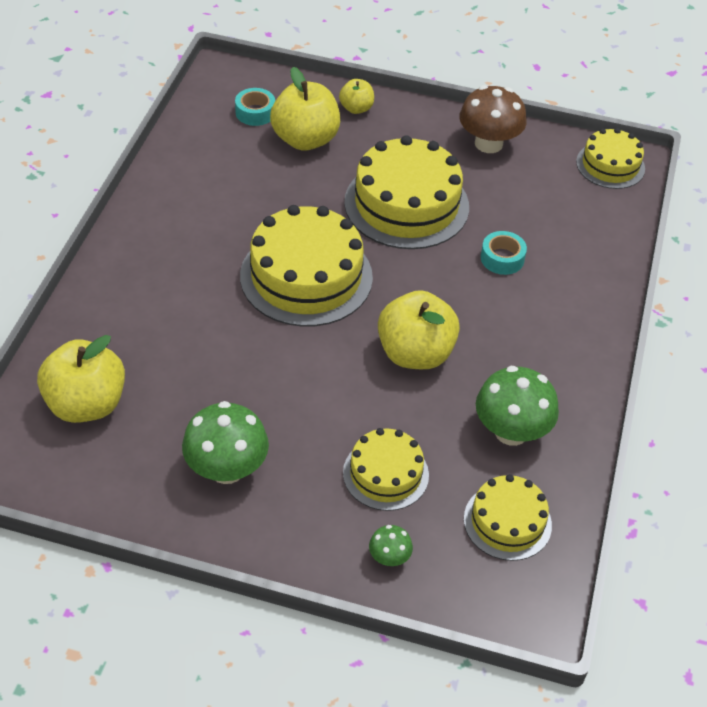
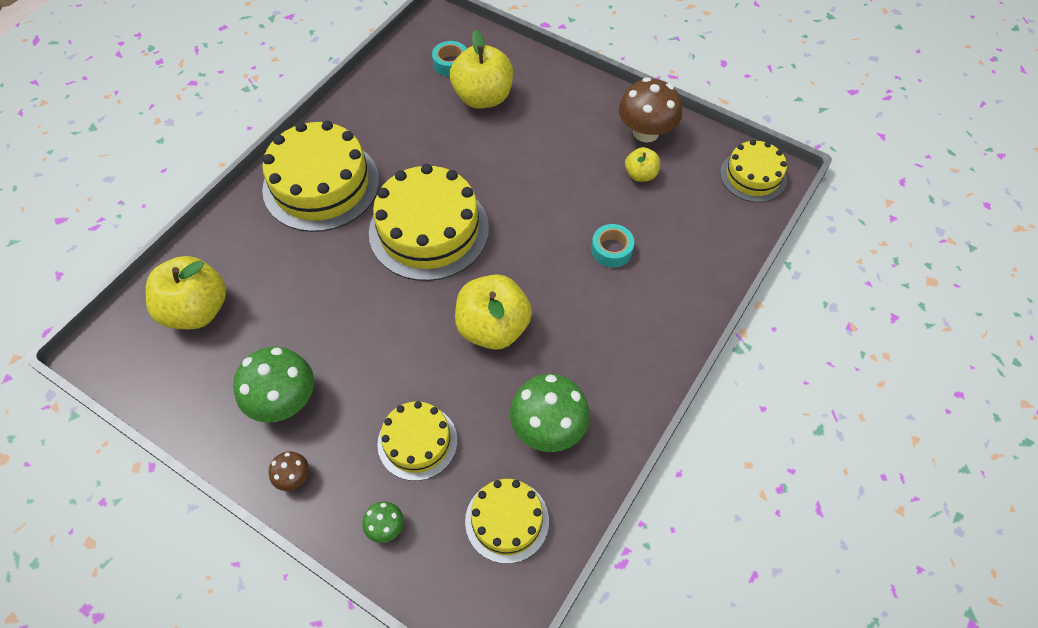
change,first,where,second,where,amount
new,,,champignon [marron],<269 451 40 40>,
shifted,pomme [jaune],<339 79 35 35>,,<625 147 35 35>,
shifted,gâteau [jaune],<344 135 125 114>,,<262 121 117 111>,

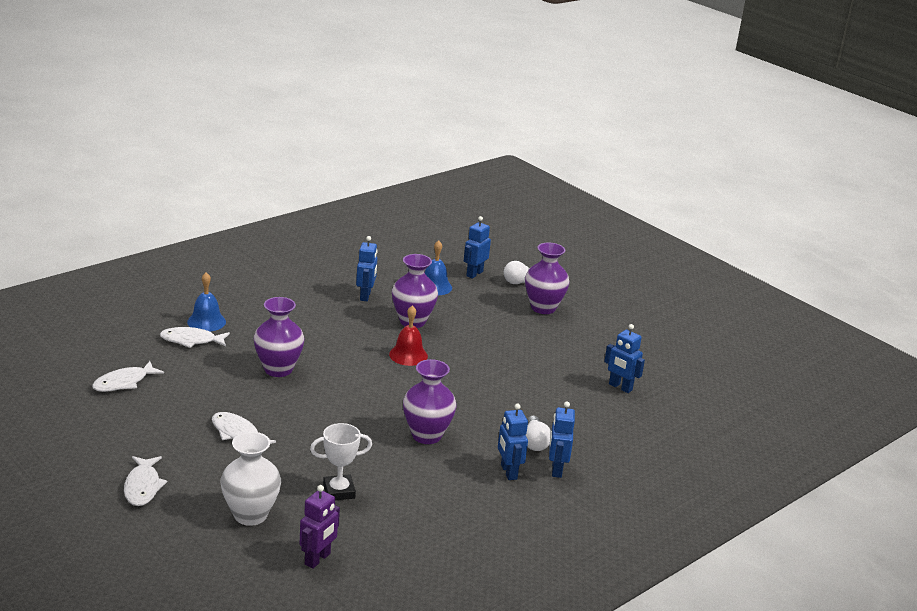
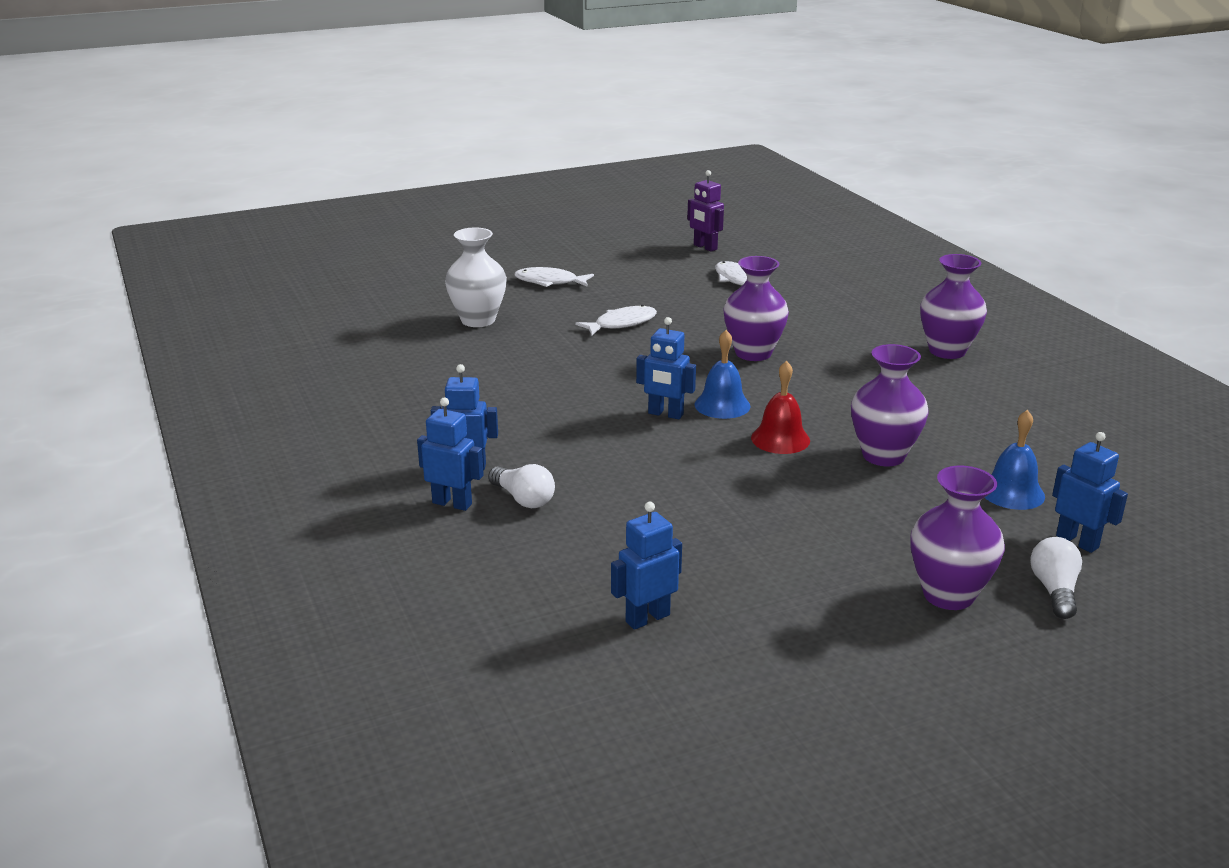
change,first,where,second,where,amount
gone,poisson [blanc],<160 327 70 21>,,,
gone,trophée [blanc],<310 423 62 77>,,,
shifted,cloche [bleu],<187 272 39 59>,,<694 330 57 89>,
shifted,robot [violet],<300 485 40 84>,,<687 170 37 82>,
shifted,robot [bleu],<356 236 22 65>,,<636 317 60 102>,
shifted,vase [violet],<403 359 53 85>,,<920 254 67 105>,
rotated,ampoule [blanc],<526 415 25 36>,,<488 464 67 44>,150 degrees counterclockwise

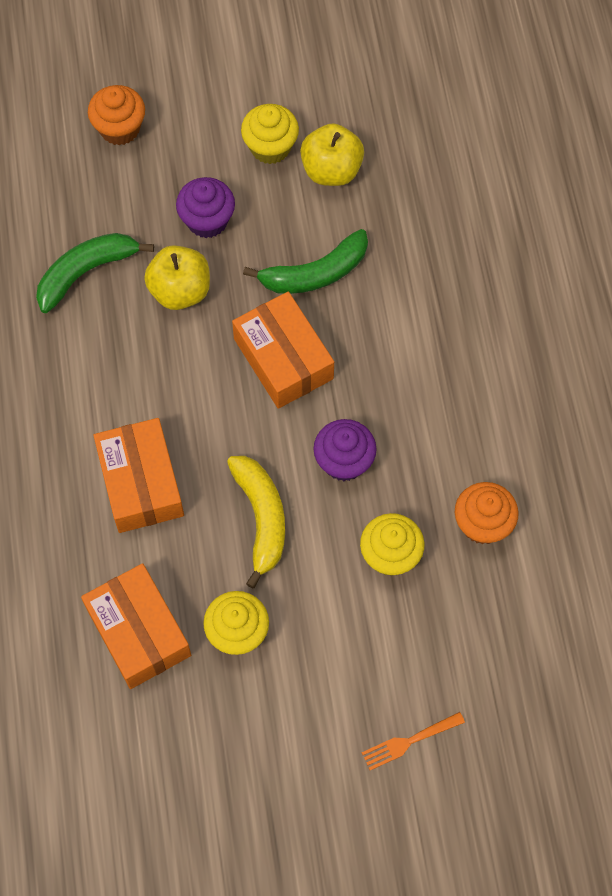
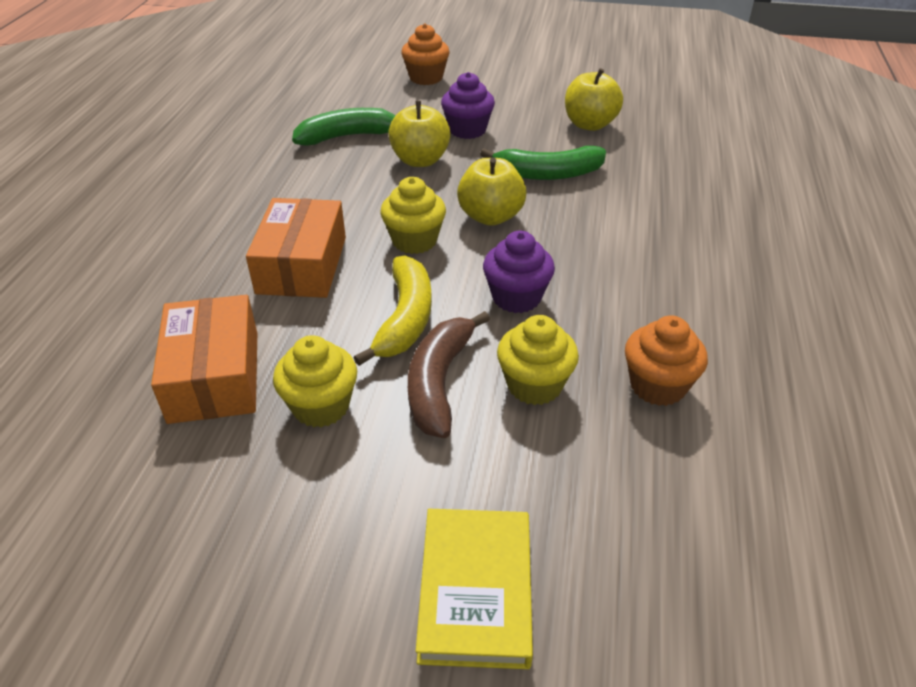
change,first,where,second,where,amount
new,,,banane [marron],<408 311 82 127>,
shifted,muffin [jaune],<241 104 58 60>,,<380 177 66 77>,
swapped,boîte [orange],<232 292 102 117>,pomme [jaune],<457 157 70 69>,
swapped,fourchette [orange],<362 712 103 58>,livre [jaune],<416 509 117 160>,

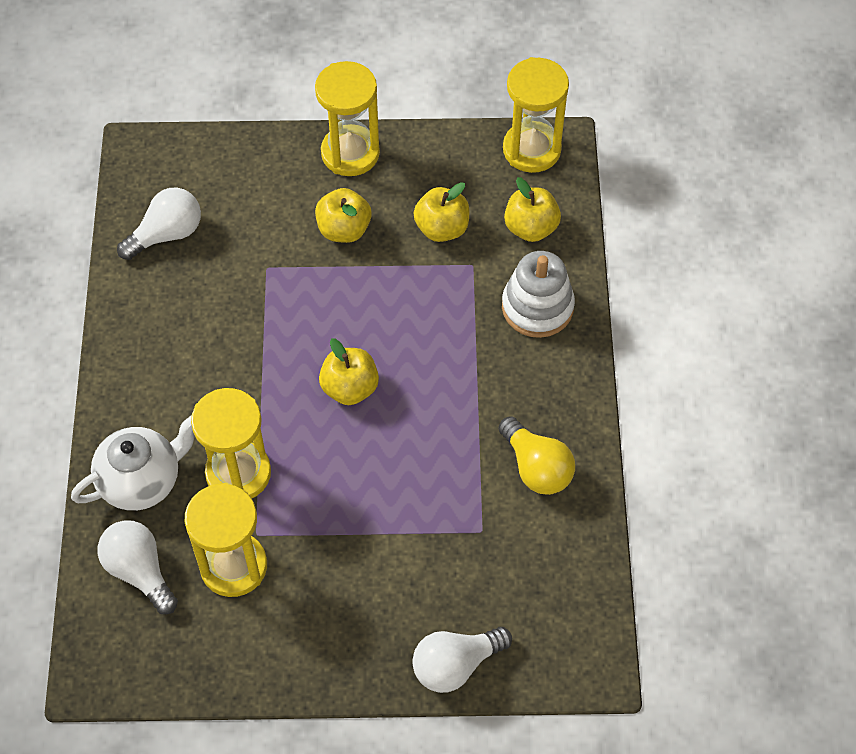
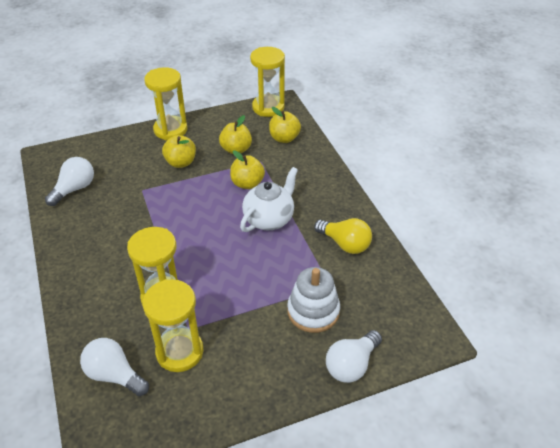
change,first,where,second,where,amount
shifted,théière [blanc],<71 415 123 96>,,<240 167 58 65>,
shifted,pomme [jaune],<319 338 60 67>,,<230 150 35 39>,
shifted,jouet à empiler [blanc],<502 251 73 87>,,<287 267 53 66>,

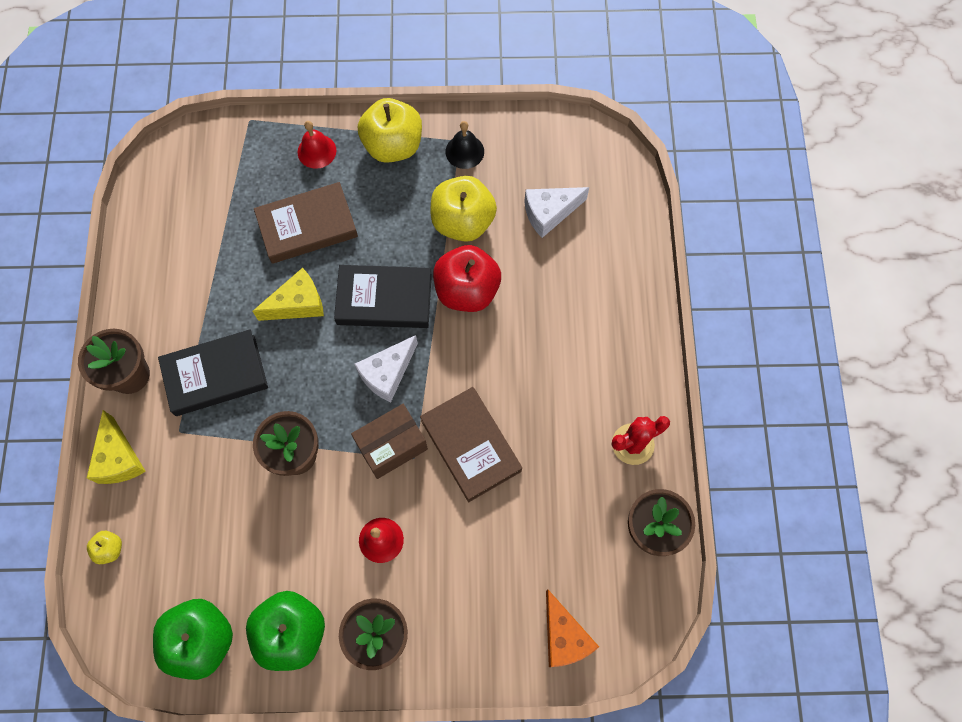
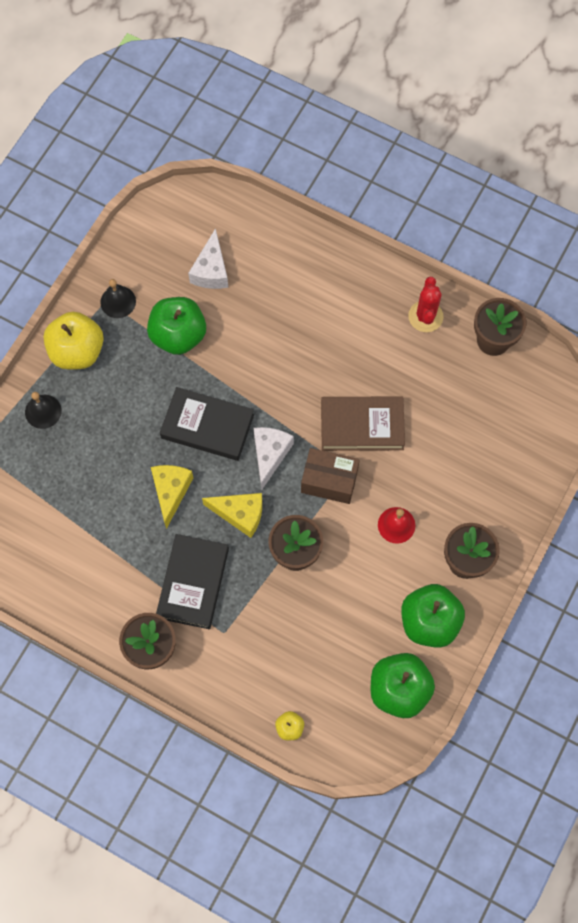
change,first,where,second,where,amount
gone,livre [marron],<254 182 104 82>,,,
gone,pomme [rouge],<433 245 68 67>,,,
gone,fromage [orange],<546 589 53 78>,,,
shifted,fromage [jaune],<87 410 59 74>,,<202 493 60 45>,
repainted,cloche [rouge],<298 121 38 48>,cloche [noir],<25 392 37 37>,
repainted,pomme [jaune],<431 176 66 66>,pomme [vert],<147 297 59 58>,
rotated,livre [noir],<334 265 98 63>,,<160 387 94 74>,75 degrees clockwise
rotated,boîte [marron],<351 404 77 75>,,<301 448 59 56>,75 degrees counterclockwise
rotated,fromage [blanc],<354 335 64 68>,,<254 427 40 63>,150 degrees counterclockwise

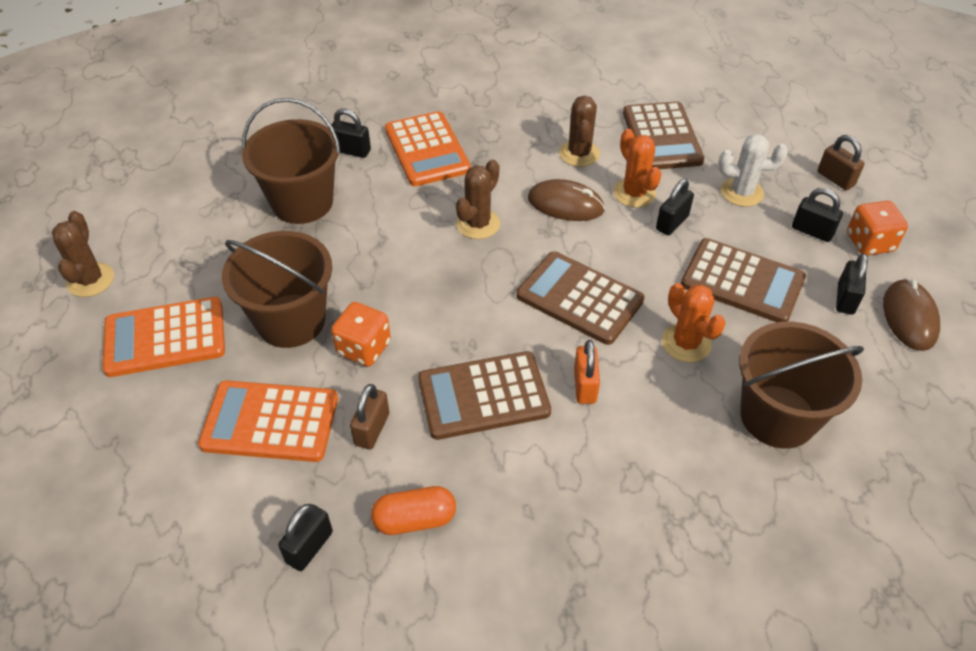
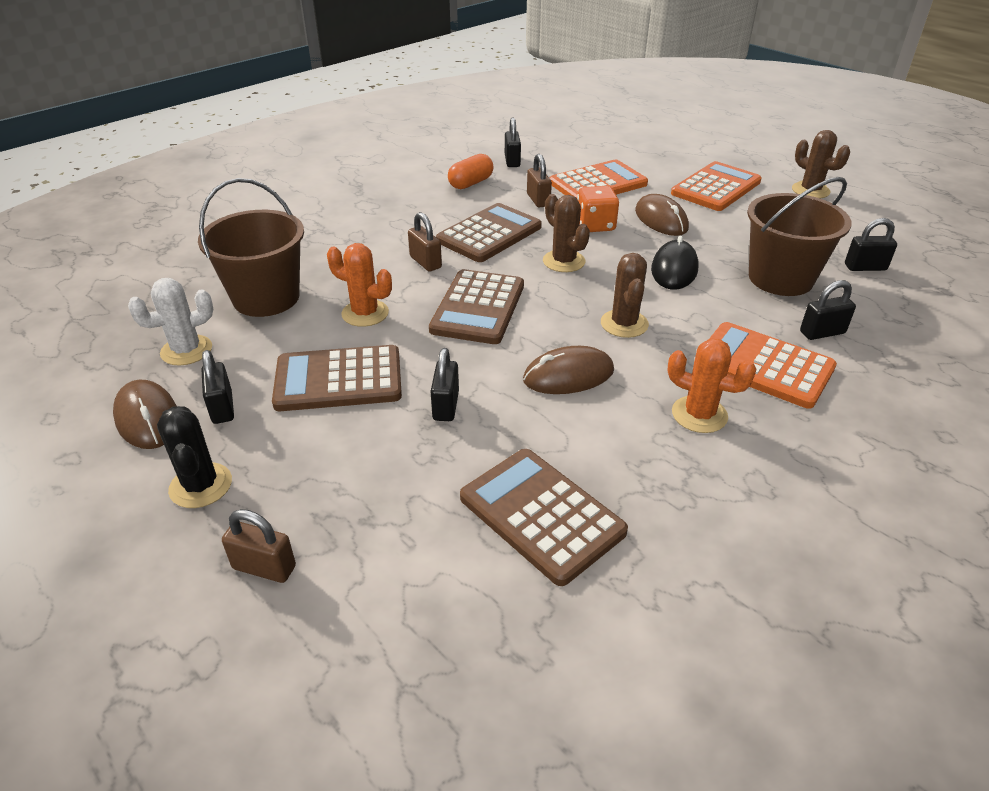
change,first,where,second,where,amount
new,,,souris [noir],<651 236 48 54>,
shifted,cactus [marron],<559 95 41 72>,,<543 194 47 78>,
shifted,cactus [orange],<613 129 48 79>,,<668 338 89 95>,
shifted,cactus [blanc],<718 134 70 73>,,<128 278 85 88>,
shifted,cadenas [noir],<792 188 51 54>,,<845 218 52 53>,
swapped,seau [marron],<222 231 110 117>,souris [marron],<635 194 54 42>,
swapped,dé [orange],<847 201 61 55>,cactus [noir],<157 406 75 102>,
repainted,cadenas [orange],<574 340 26 64>,cadenas [marron],<408 212 34 60>,
rotated,calculatrice [marron],<516 251 129 94>,,<429 269 95 75>,105 degrees clockwise

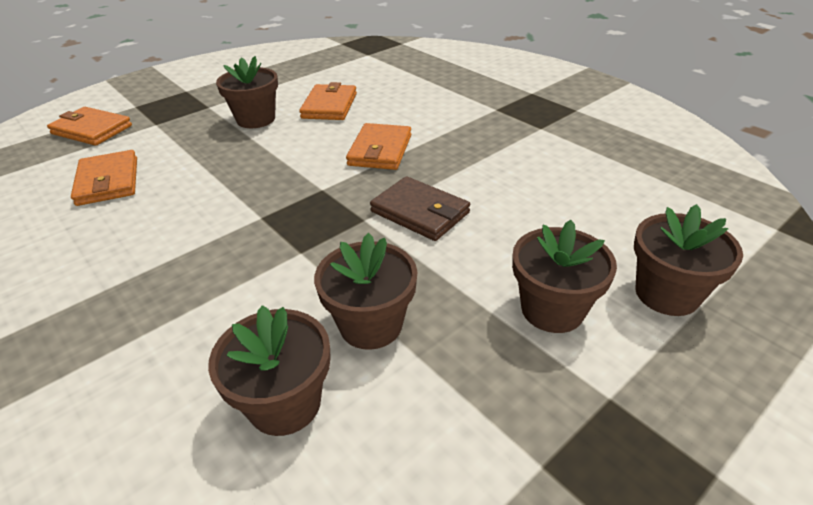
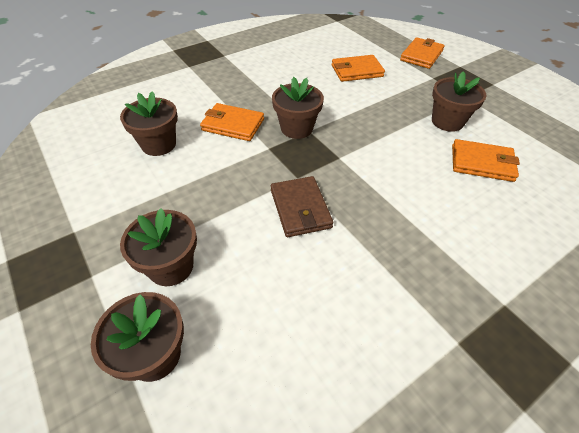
change,first,where,second,where,amount
shifted,pot de fleurs [marron],<314 233 104 117>,,<272 77 52 62>,
shifted,portefeuille [orange],<346 123 65 47>,,<200 103 64 38>,
rotated,portefeuille [marron],<370 176 100 65>,,<271 176 62 61>,60 degrees counterclockwise

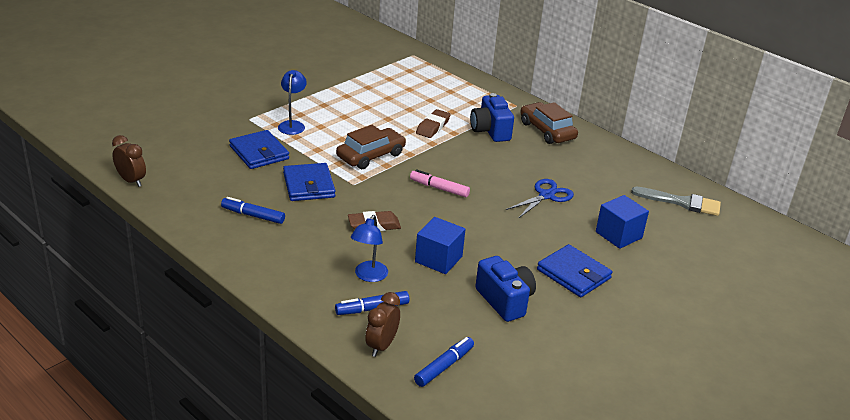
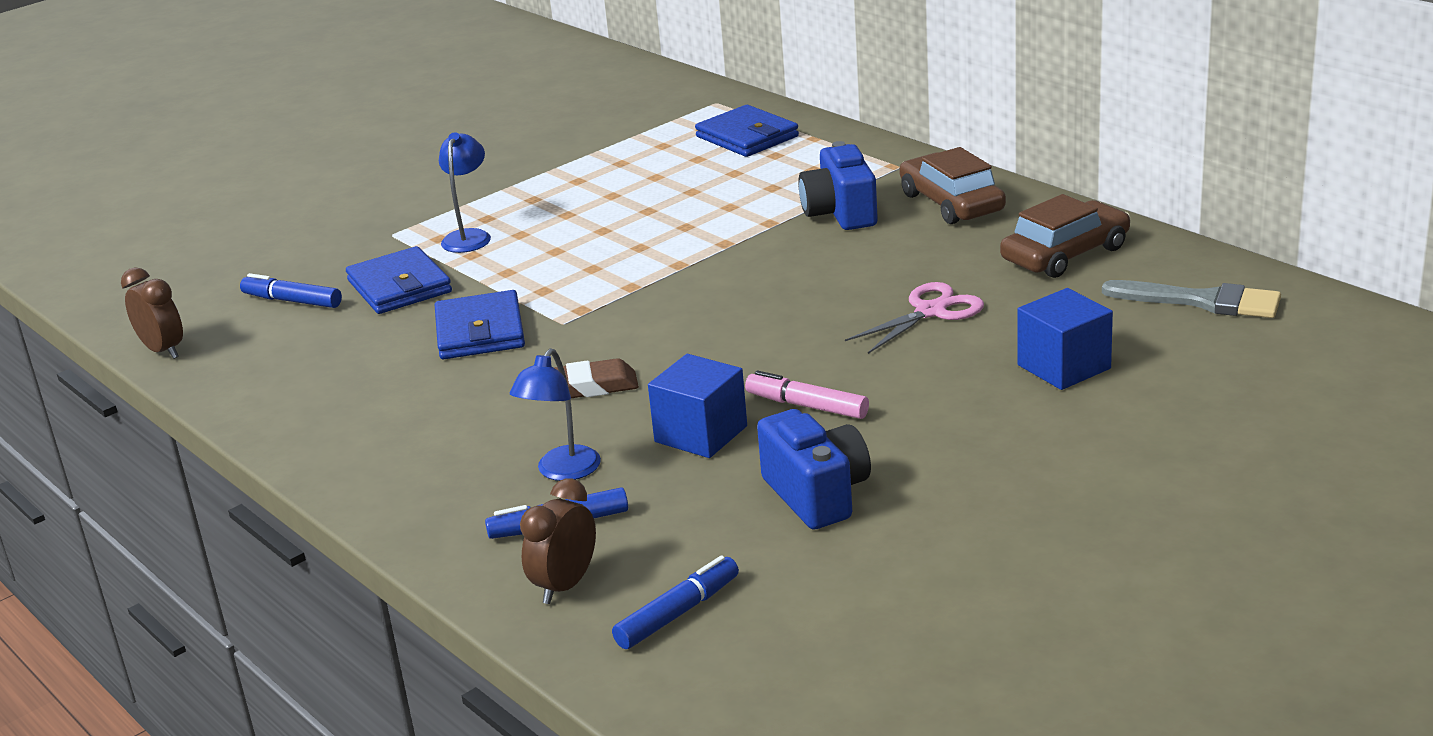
change,first,where,second,where,amount
gone,gomme [marron],<416 109 35 29>,,,
shifted,feutre [bleu],<221 197 64 27>,,<240 273 102 35>,
shifted,voiture [marron],<336 125 70 44>,,<1000 194 130 84>,
shifted,feutre [rose],<410 169 60 28>,,<745 370 124 49>,
shifted,portefeuille [bleu],<537 244 76 53>,,<695 105 104 52>,
repainted,ciseaux [bleu],<506 179 68 40>,ciseaux [rose],<845 282 139 72>,

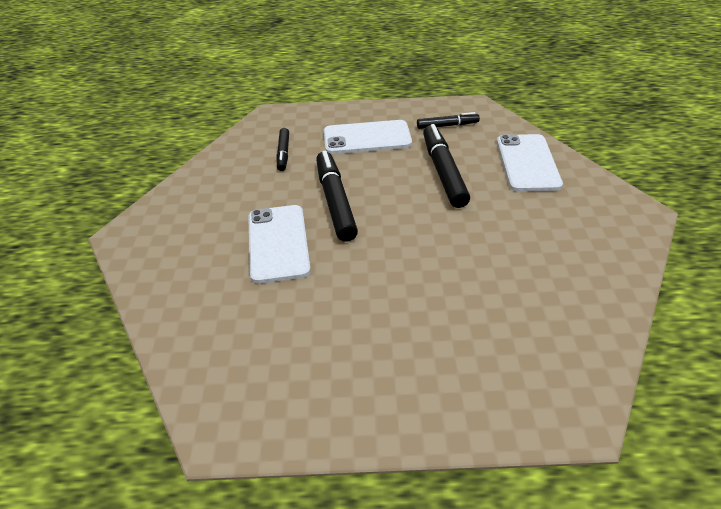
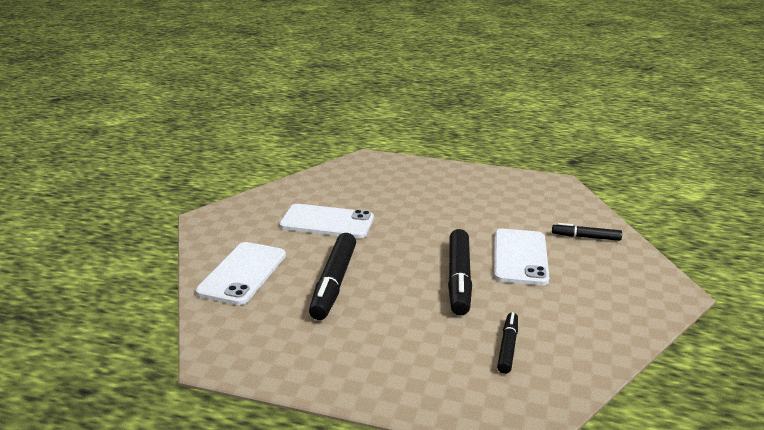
change,first,where,second,where,amount
shifted,téléphone [blanc],<324 120 88 34>,,<279 204 95 34>,
shifted,feutre [noir],<417 112 63 17>,,<552 223 70 18>,

